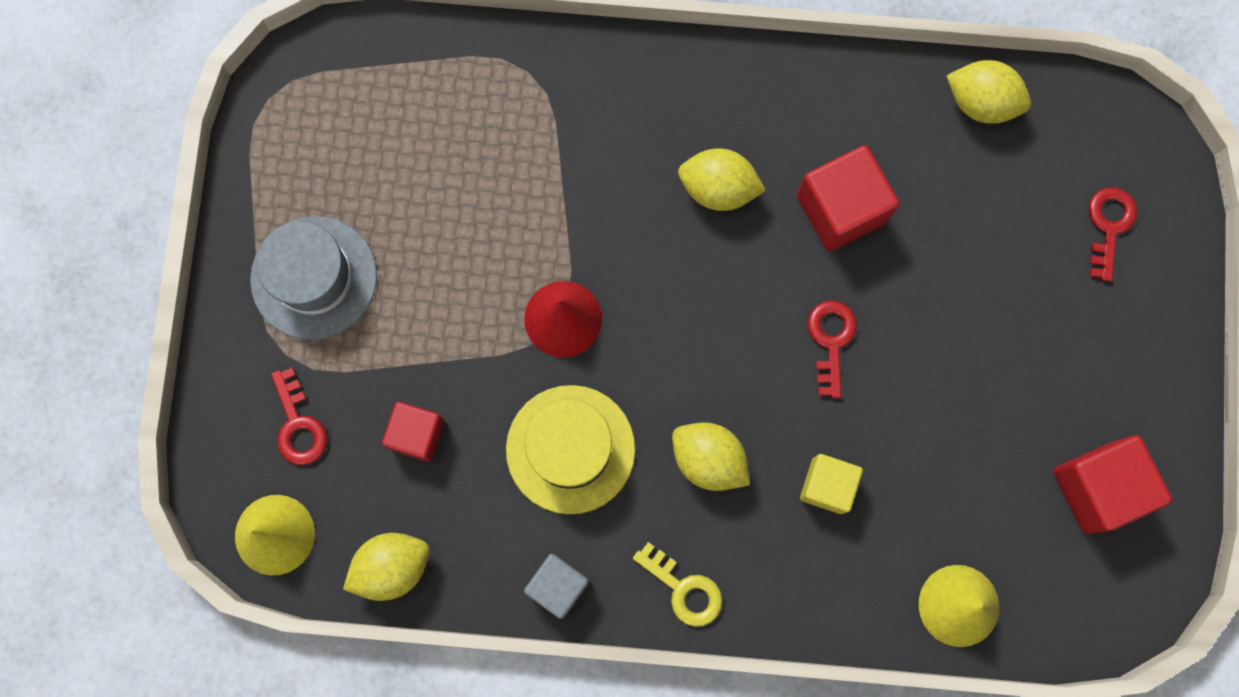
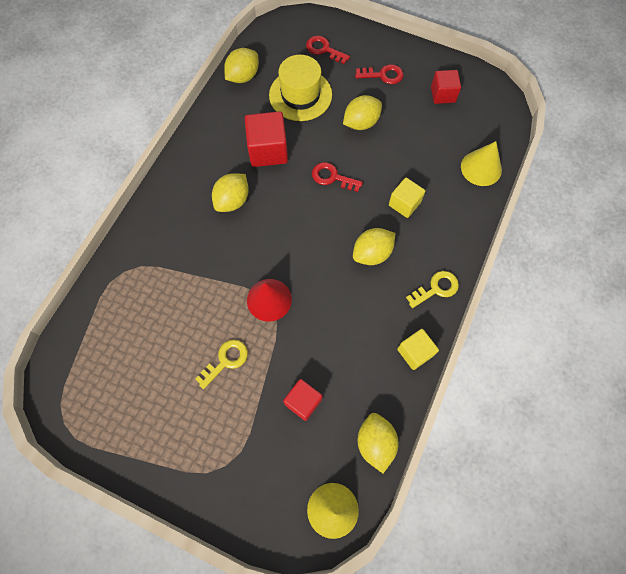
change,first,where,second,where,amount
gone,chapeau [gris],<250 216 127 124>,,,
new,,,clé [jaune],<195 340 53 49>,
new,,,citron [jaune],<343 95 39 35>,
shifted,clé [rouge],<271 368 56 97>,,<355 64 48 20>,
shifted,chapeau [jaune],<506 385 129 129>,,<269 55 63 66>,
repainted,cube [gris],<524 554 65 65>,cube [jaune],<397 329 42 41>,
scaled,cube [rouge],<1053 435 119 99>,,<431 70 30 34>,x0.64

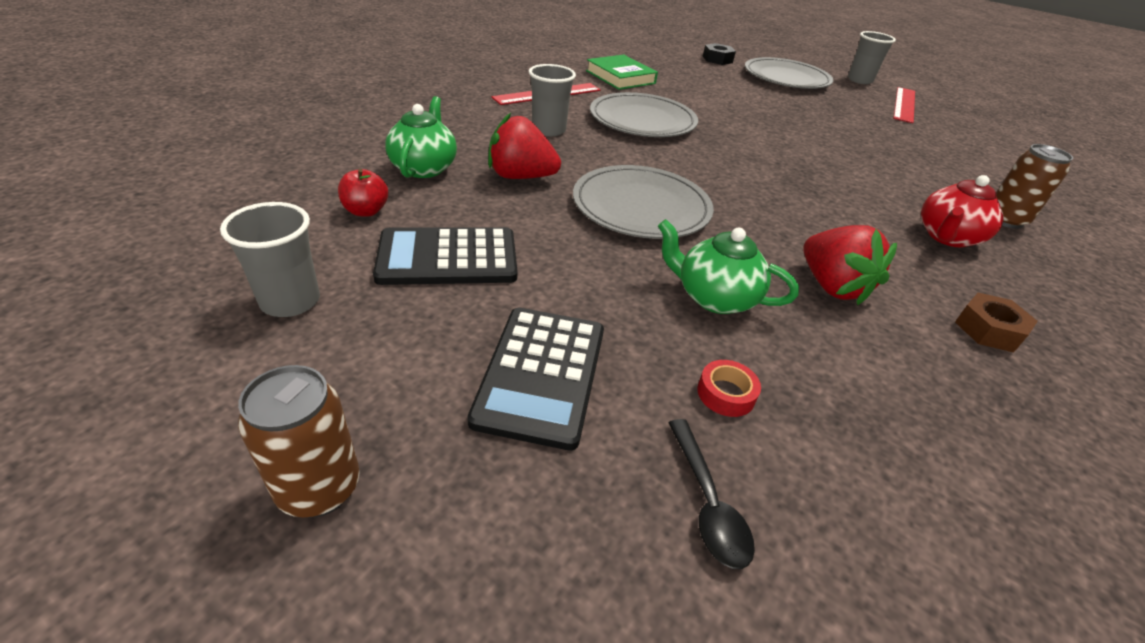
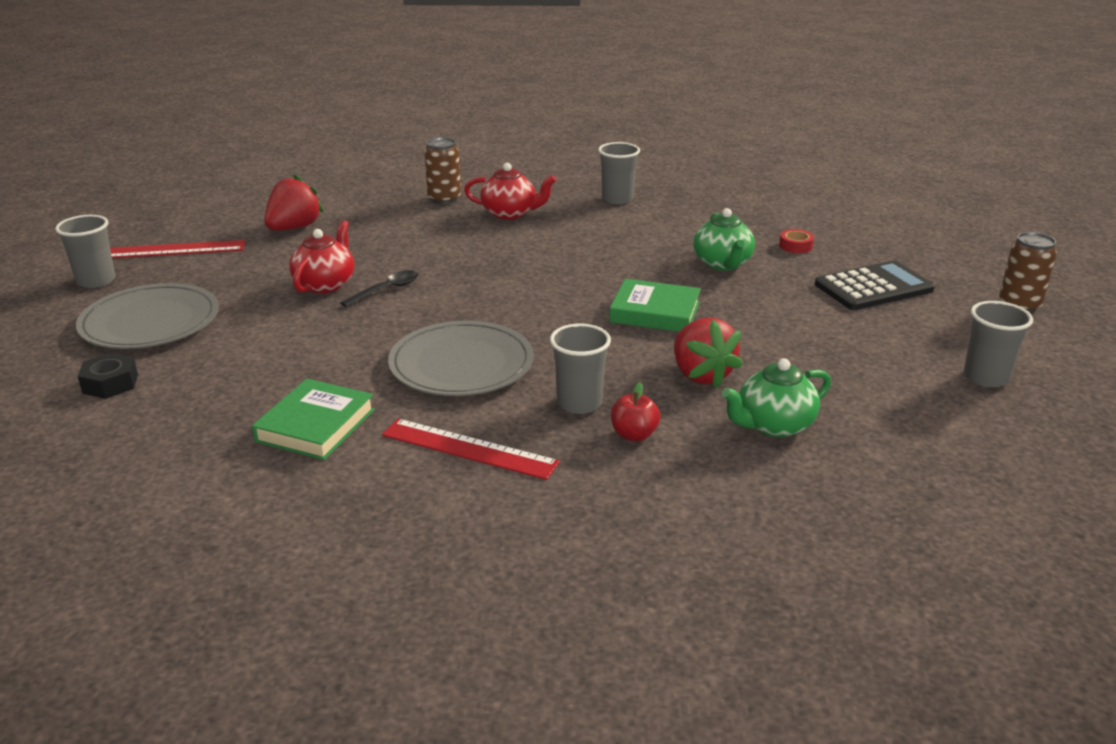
change,first,where,second,where,amount
gone,calculatrice [noir],<373 227 145 58>,,,
new,,,théière [rouge],<289 220 65 74>,
shifted,pomme [rouge],<338 169 50 48>,,<611 382 49 60>,
shifted,cuillère [noir],<668 419 87 150>,,<340 270 78 37>,
shifted,fraise [rouge],<803 225 94 80>,,<264 174 60 57>,
swapped,assiette [gris],<573 165 141 74>,livre [vert],<609 279 92 53>,
swapped,écrou [marron],<955 293 83 59>,gobelet [gris],<598 142 42 62>,

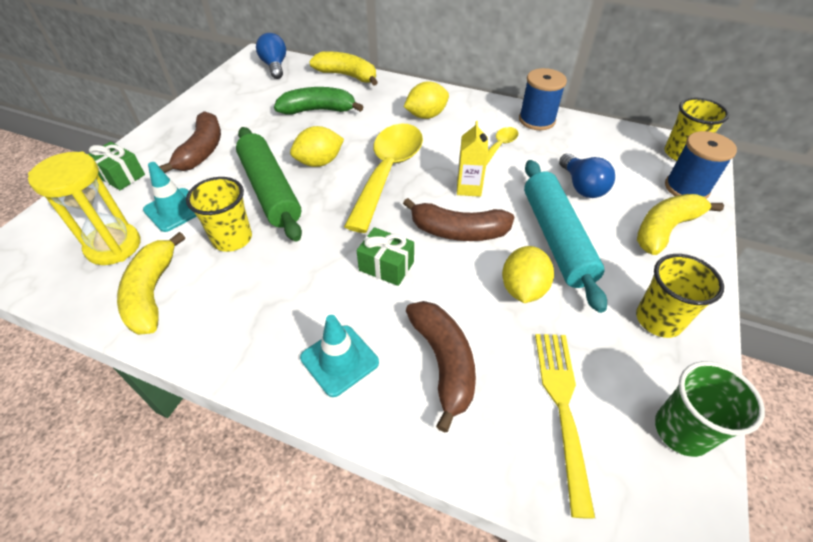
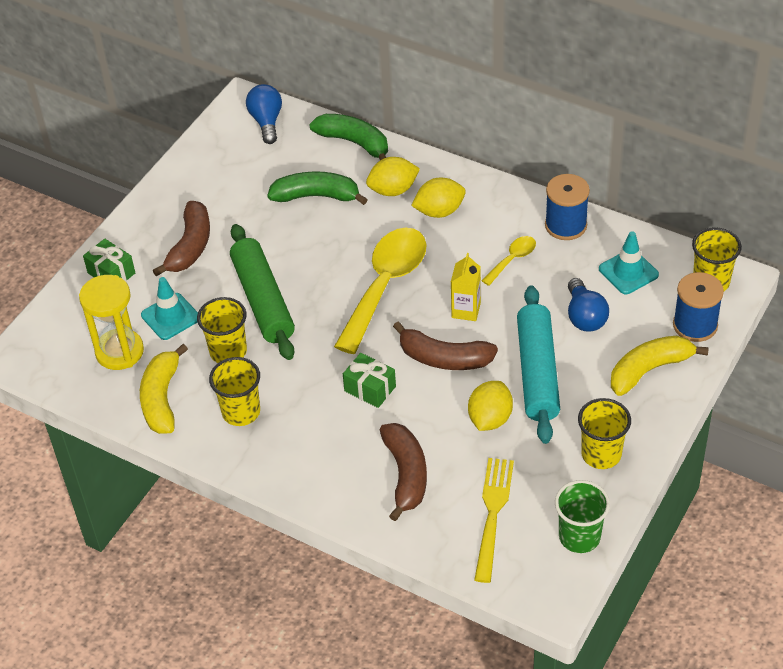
change,first,where,second,where,amount
new,,,gobelet [jaune],<209 357 51 69>,
shifted,citron [jaune],<290 126 54 41>,,<366 157 54 39>,
shifted,cône de chantier [turquoise],<300 315 79 82>,,<599 231 60 63>,
repainted,banane [jaune],<309 51 69 35>,banane [vert],<309 114 79 46>,

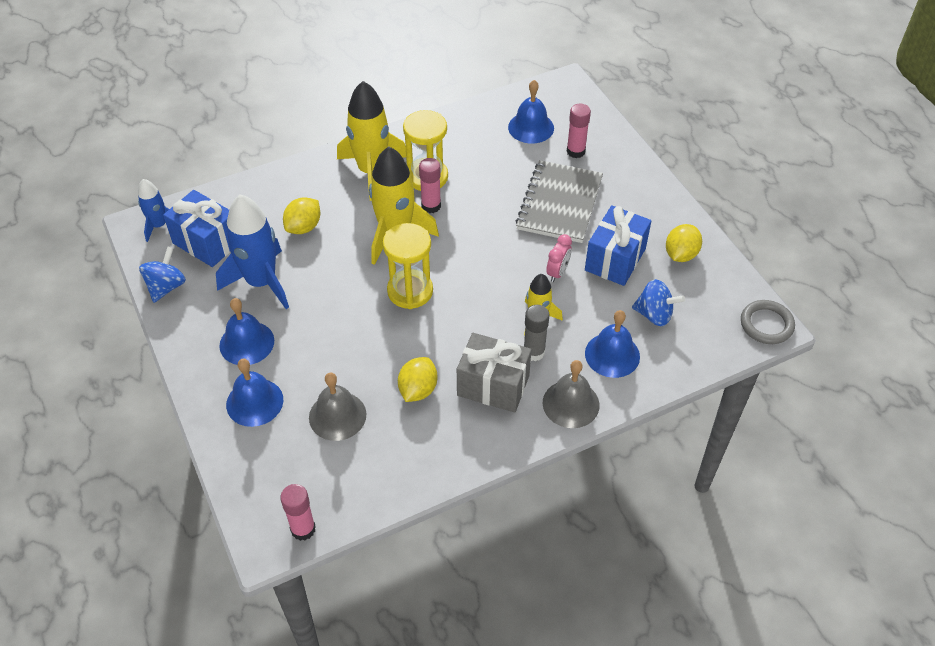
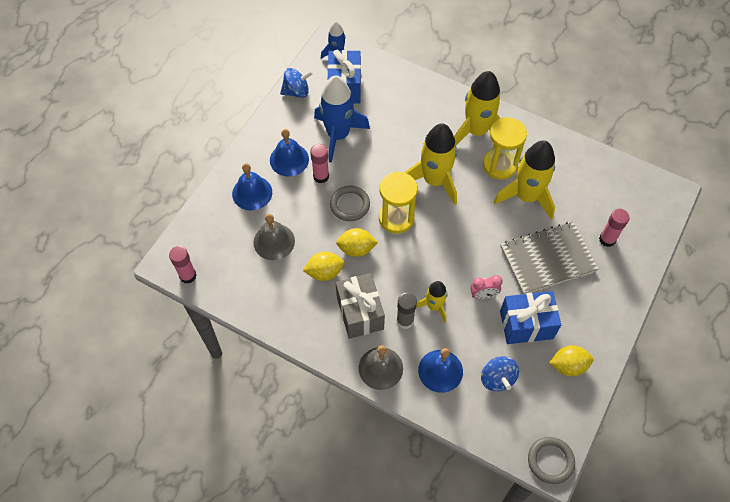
change,first,where,second,where,amount
gone,cloche [bleu],<508 80 46 64>,,,
new,,,anneau [gris],<330 186 40 35>,
new,,,fusée [jaune],<494 140 61 80>,
shifted,citron [jaune],<283 197 37 37>,,<336 228 42 29>,
shifted,bâton de colle [rose],<419 158 22 55>,,<310 144 19 39>,

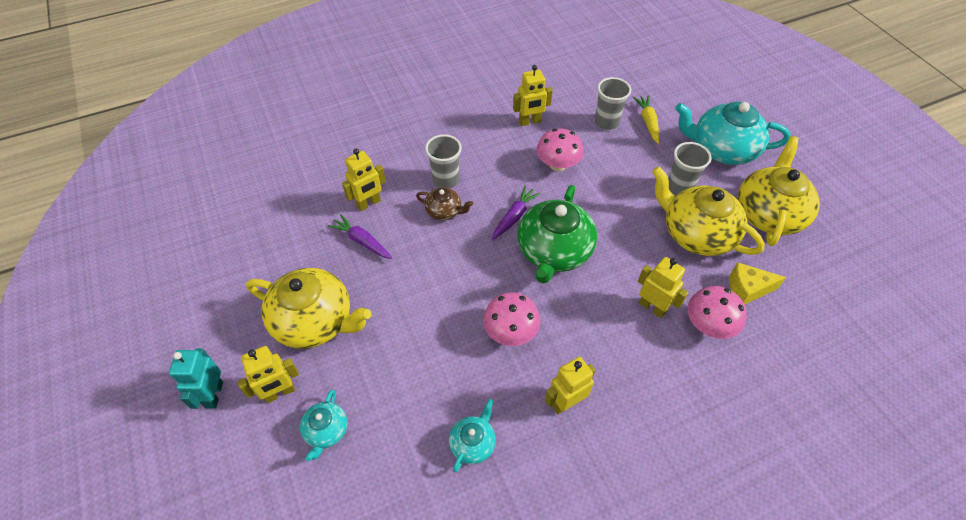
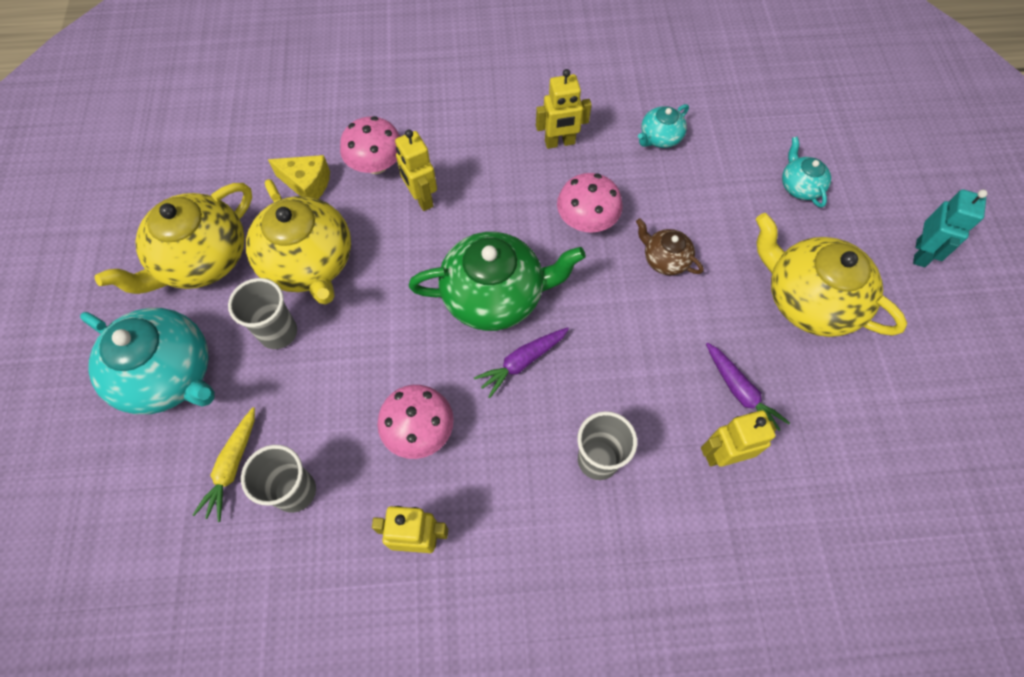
change,first,where,second,where,amount
gone,robot [jaune],<237 346 62 57>,,,
shifted,théière [marron],<416 188 57 32>,,<636 218 67 57>,
rotated,théière [turquoise],<300 390 47 71>,,<782 136 49 72>,45 degrees counterclockwise
rotated,théière [vert],<517 185 80 99>,,<409 232 177 99>,45 degrees clockwise

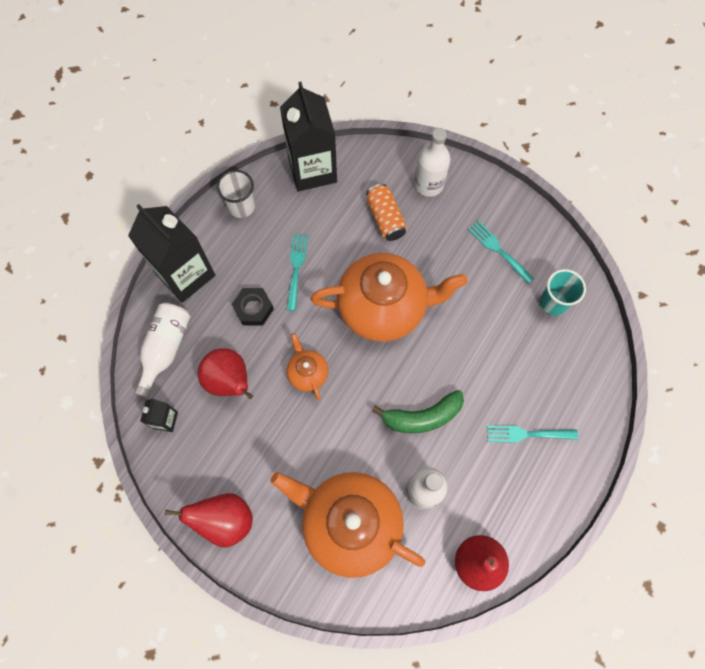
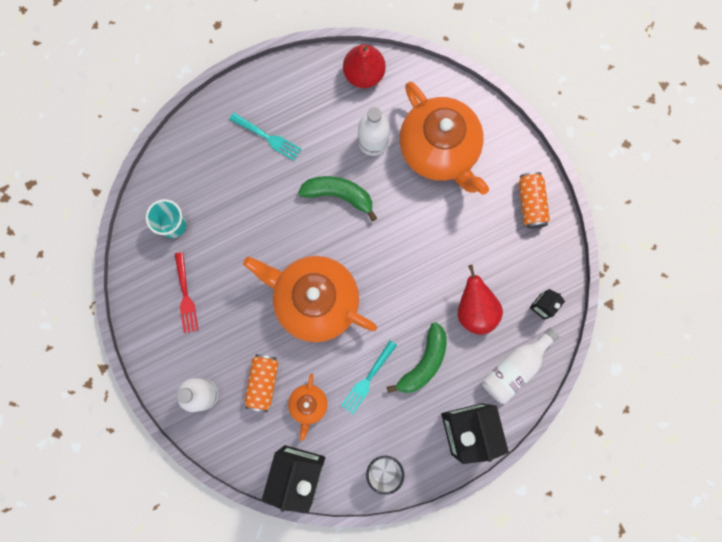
change,first,where,second,where,amount
shifted,théière [orange],<287 333 41 67>,,<288 373 39 68>,
swapped,poire [rouge],<165 493 88 55>,canette [orange],<519 172 31 57>,
swapped,écrou [noir],<232 288 42 37>,banane [vert],<387 322 60 71>,
repainted,fourchette [turquoise],<468 221 66 63>,fourchette [rouge],<175 252 24 81>,

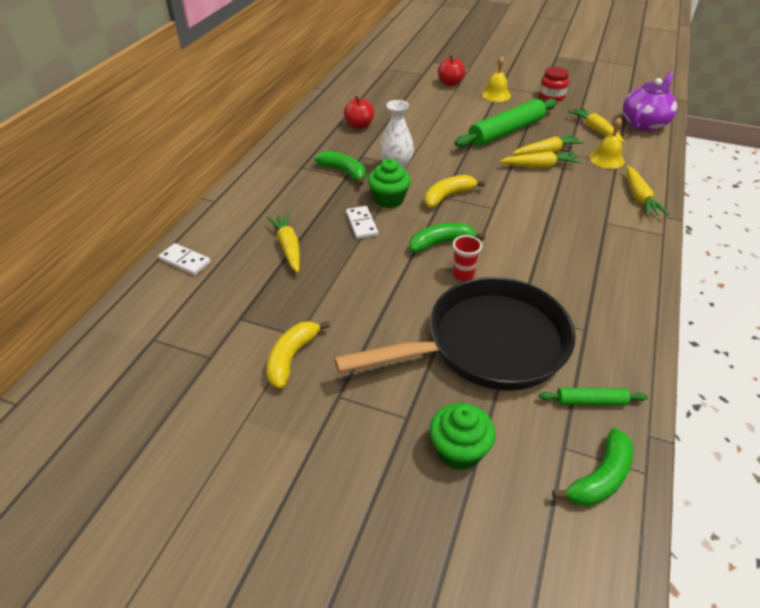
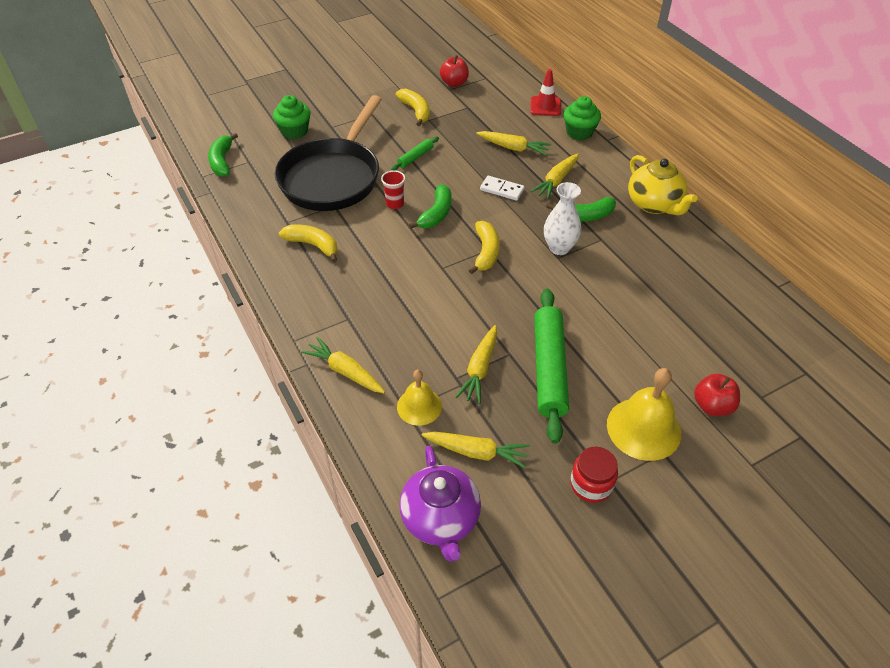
change,first,where,second,where,amount
new,,,banane [jaune],<279 224 59 39>,
new,,,théière [jaune],<628 155 70 60>,
shifted,pomme [rouge],<344 96 30 33>,,<440 55 29 32>,
shifted,muffin [vert],<368 158 43 50>,,<564 96 37 44>,
shifted,carotte [jaune],<500 151 81 17>,,<530 154 49 45>,
shifted,rouleau à pâtisserie [vert],<539 388 109 17>,,<391 137 48 33>,
swapped,domino [blanc],<158 243 53 32>,cône de chantier [rouge],<530 69 31 47>,
scaled,cloche [jaune],<481 56 30 46>,,<607 368 74 93>,x1.60

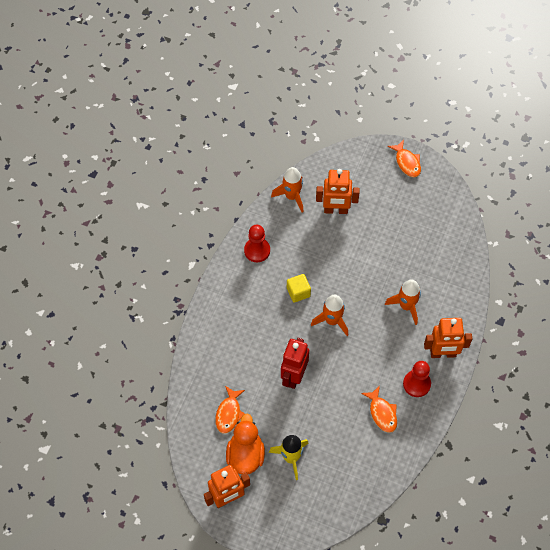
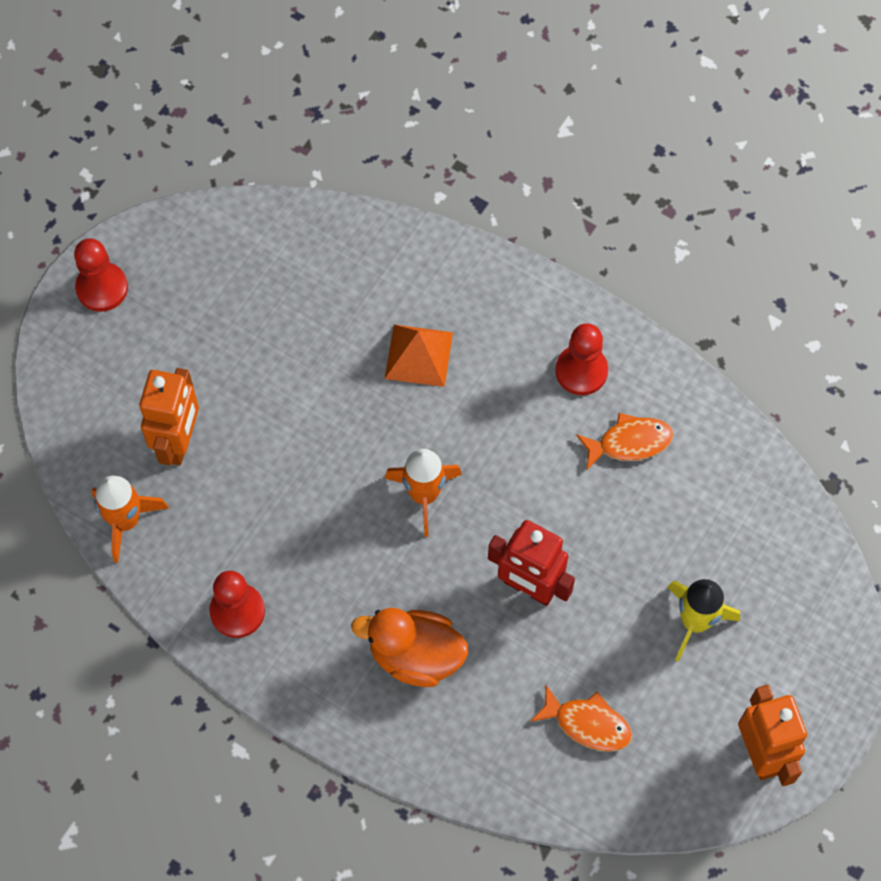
change,first,where,second,where,amount
gone,cube [jaune],<287 274 24 29>,,,
gone,robot [orange],<424 318 48 40>,,,
shifted,canard [orange],<226 414 39 61>,,<351 608 117 79>,
swapped,fusée [orange],<385 279 36 46>,pyramide [orange],<385 325 68 62>,
swapped,poisson [orange],<388 140 33 37>,pion [rouge],<74 238 54 74>,

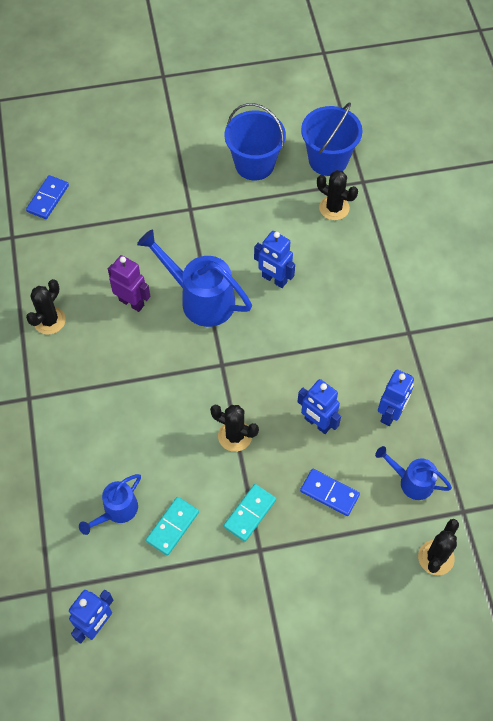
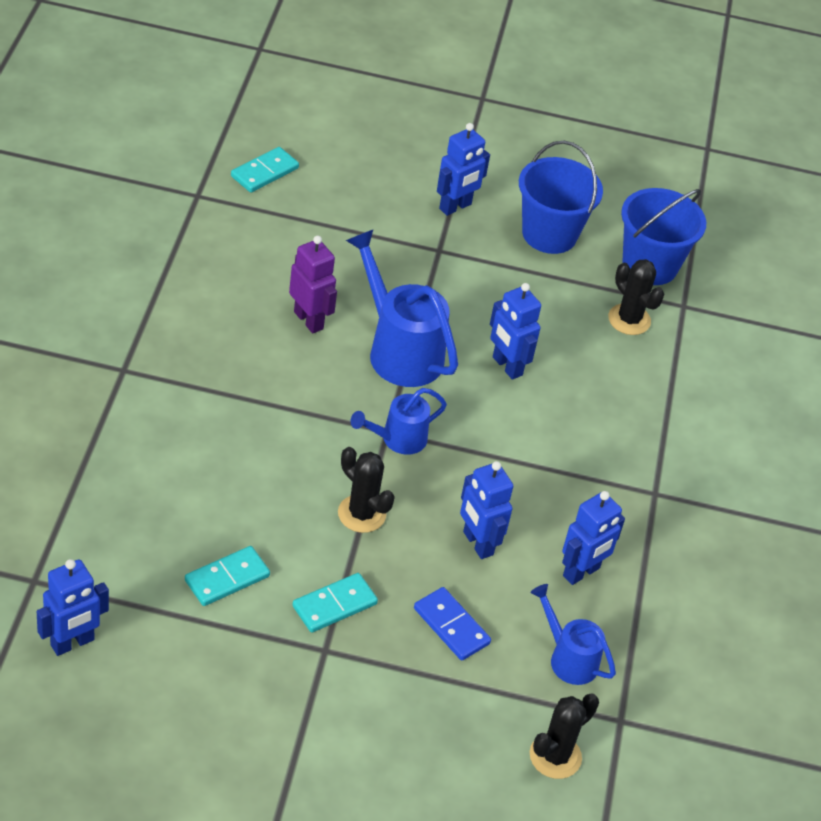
change,first,where,second,where,amount
gone,cactus [noir],<26 279 40 56>,,,
new,,,robot [bleu],<437 123 53 93>,
shifted,arrosoir [bleu],<79 474 62 61>,,<351 388 96 67>,
repainted,domino [bleu],<26 175 43 44>,domino [turquoise],<231 147 68 46>,

